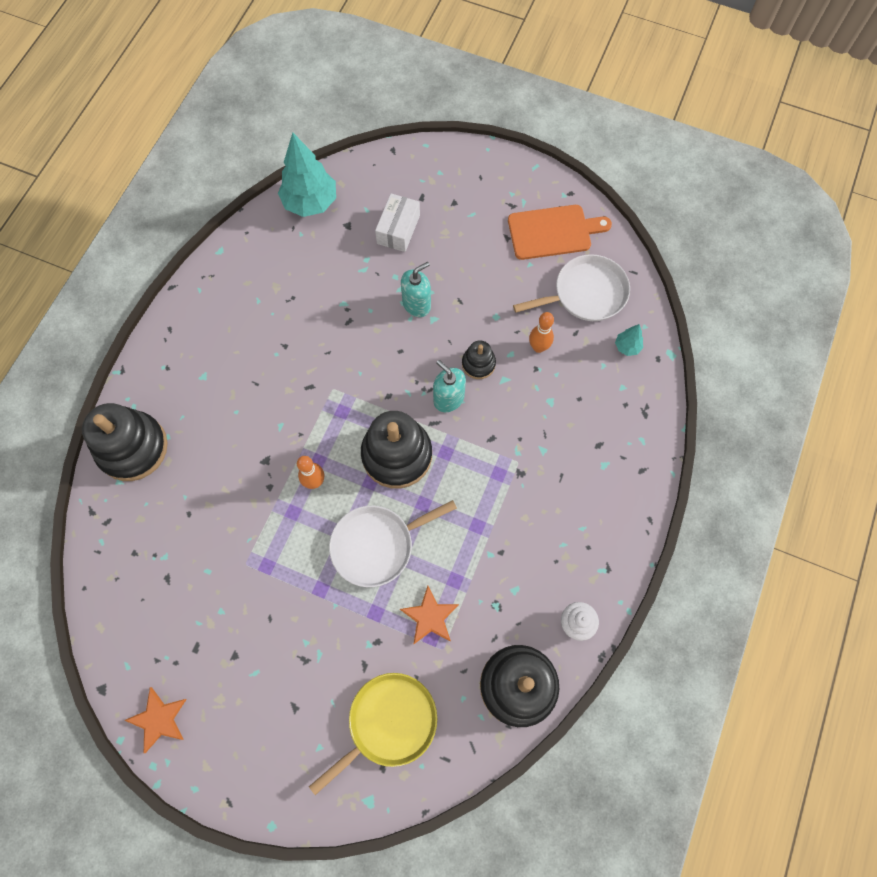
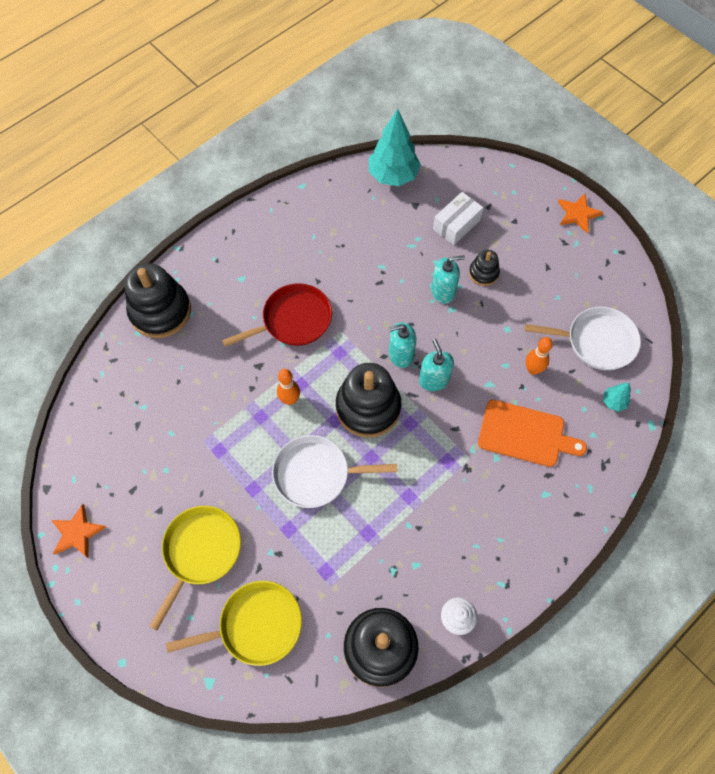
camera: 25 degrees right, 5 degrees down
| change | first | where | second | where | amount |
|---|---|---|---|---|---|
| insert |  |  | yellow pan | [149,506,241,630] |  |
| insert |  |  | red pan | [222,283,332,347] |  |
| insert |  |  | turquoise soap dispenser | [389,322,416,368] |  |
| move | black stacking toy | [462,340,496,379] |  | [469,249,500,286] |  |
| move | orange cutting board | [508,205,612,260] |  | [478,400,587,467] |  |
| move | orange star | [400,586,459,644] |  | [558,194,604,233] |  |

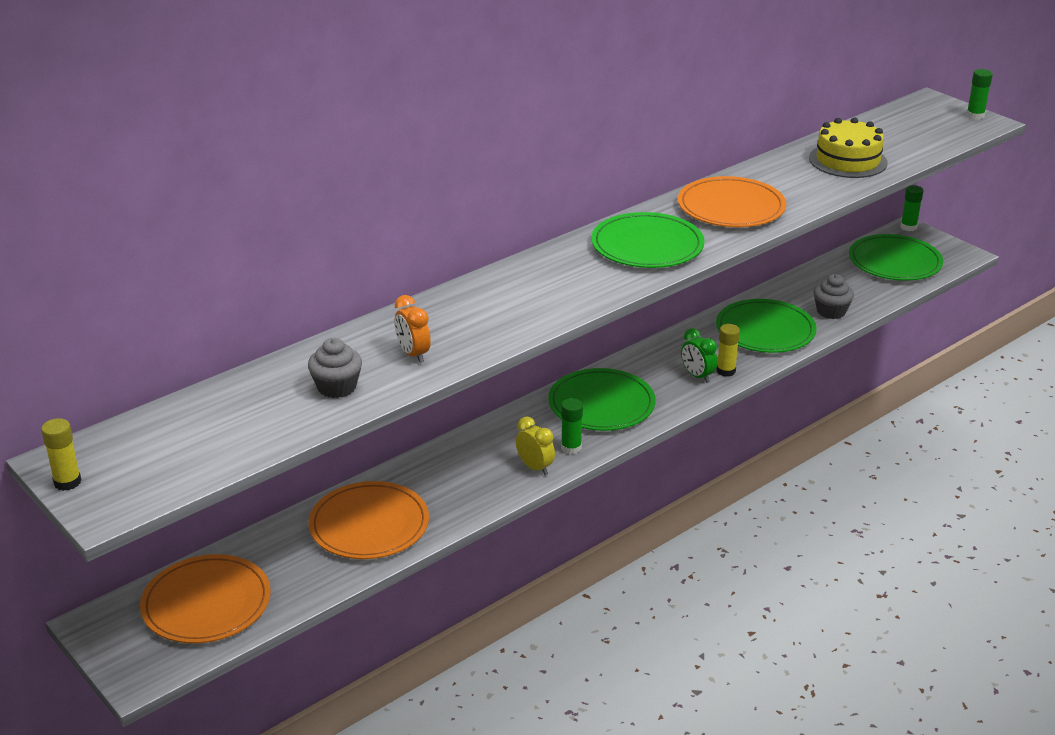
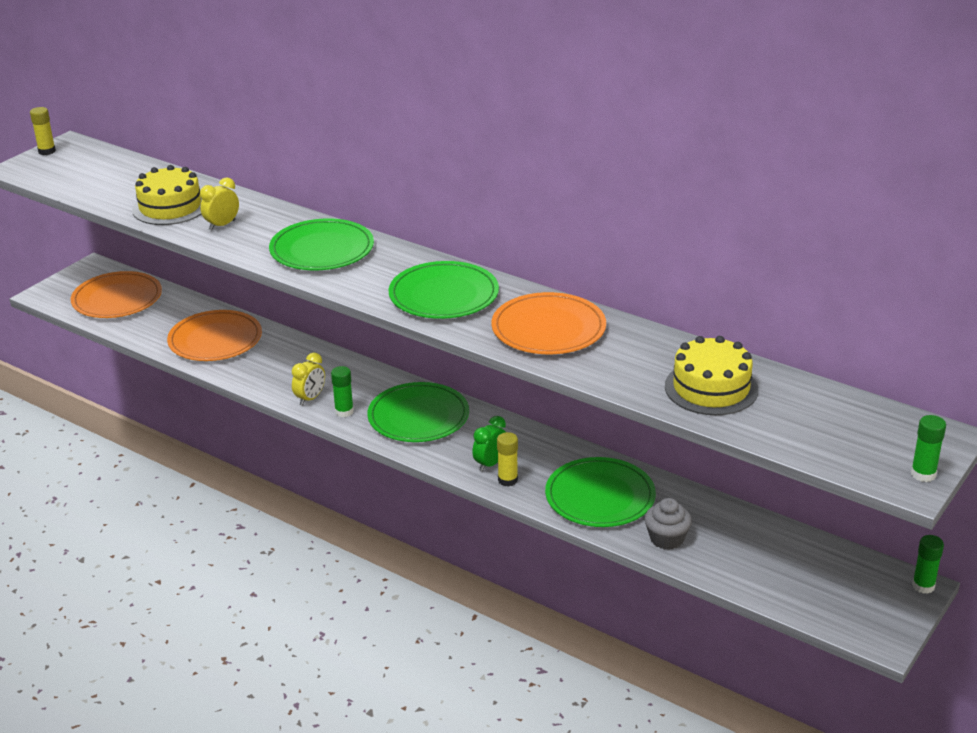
camera: 75 degrees right, 0 degrees up
| change | first | where | second | where | amount |
|---|---|---|---|---|---|
| replace | grey cupcake | [308,338,362,398] | yellow cake | [132,165,202,225] |  |
| recolor | orange clock | [395,295,431,363] | yellow clock | [200,177,239,230] |  |
| move | green plate | [849,234,943,281] |  | [269,218,374,270] |  |

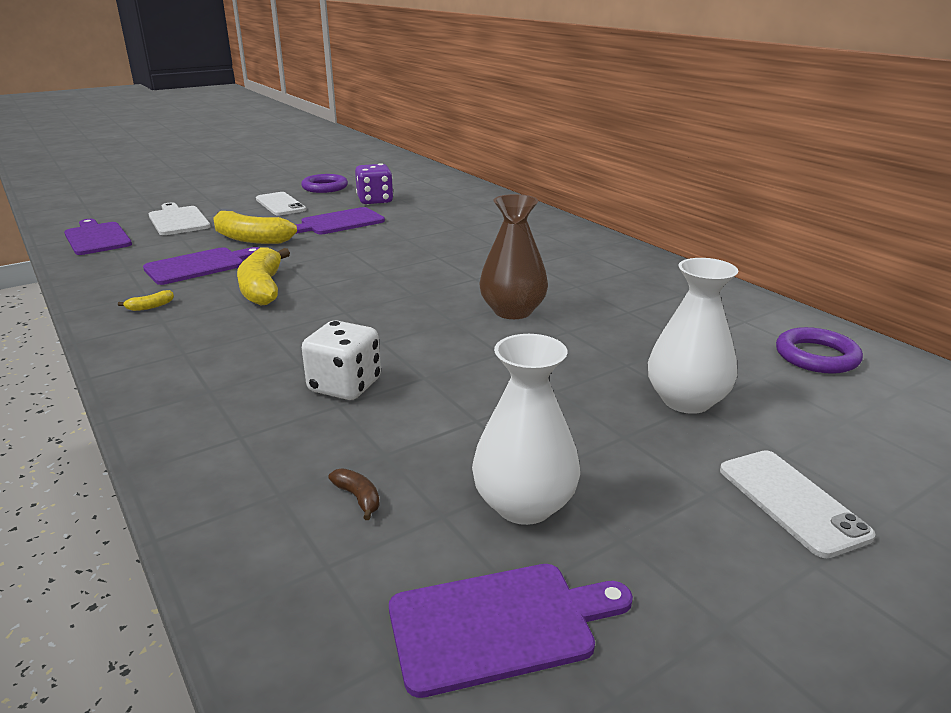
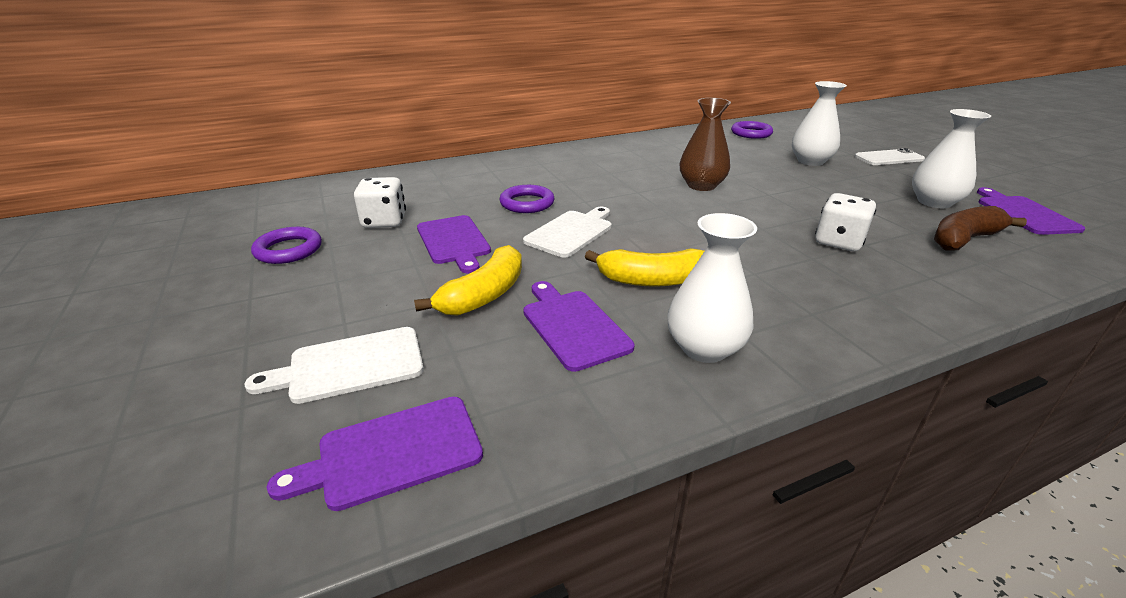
camera: 80 degrees left, 5 degrees up
| change | first | where | second | where | amount |
|---|---|---|---|---|---|
| recolor | purple dice | [355,163,393,205] | white dice | [354,177,406,228] |  |
| insert |  |  | purple ring | [500,185,554,213] |  |
| insert |  |  | white cutting board | [523,207,612,258] |  |
| replace | yellow banana | [118,290,174,311] | white vase | [667,213,757,363] |  |
| resize | brown banana | [328,468,380,520] |  | [934,206,1027,251] | x2.41 |
| delete | white phone | [256,192,306,215] |  |  |  |

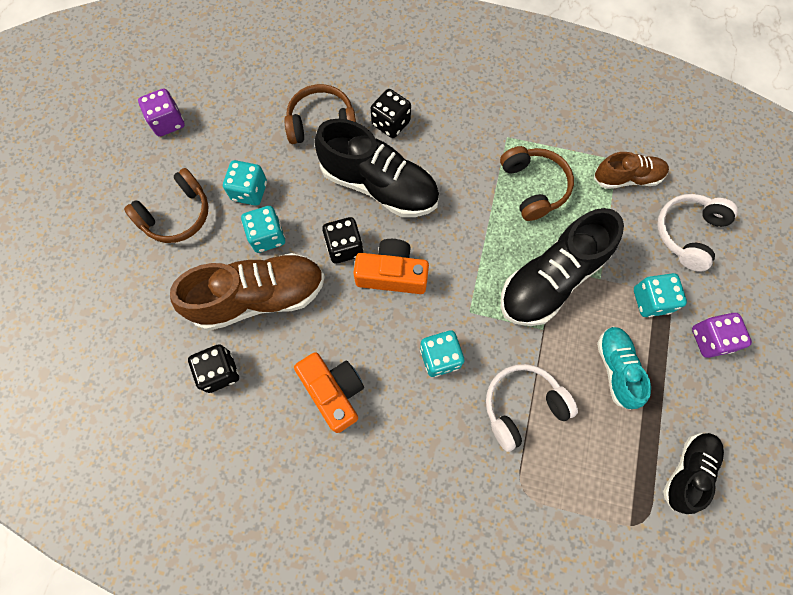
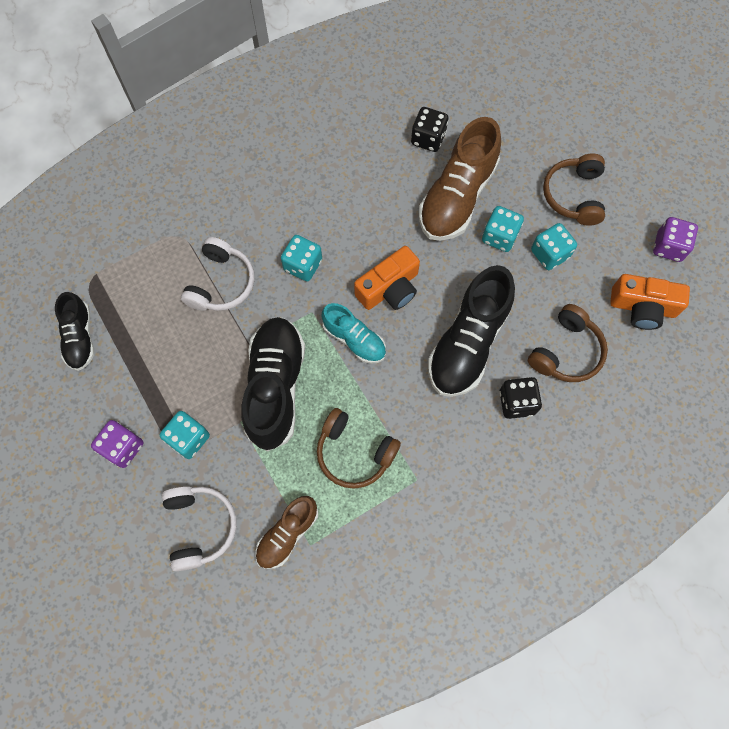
camera: 135 degrees right, 0 degrees up
| change | first | where | second | where | amount |
|---|---|---|---|---|---|
| move | turquoise shoe | [597,327,651,410] |  | [322,303,386,364] |  |
| rotate | black shoe | [315,119,439,217] |  | [428,265,515,397] | 45 degrees counterclockwise |
| move | orange camera | [294,352,364,433] |  | [610,274,690,330] |  |
| delete | black dice | [322,217,363,264] |  |  |  |

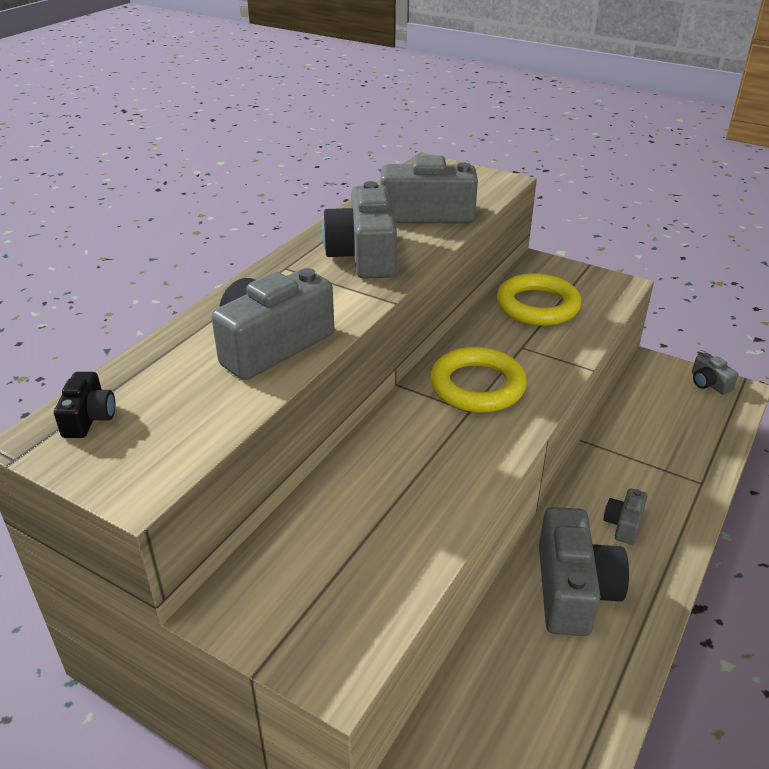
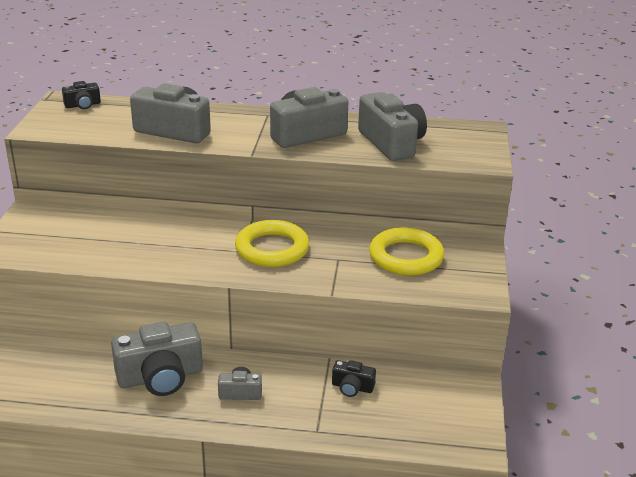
camera: 65 degrees right, 5 degrees down
| change | first | where | second | where | amount |
|---|---|---|---|---|---|
| insert |  |  | black camera | [332,360,376,397] |  |
| delete | grey camera | [692,353,738,394] |  |  |  |

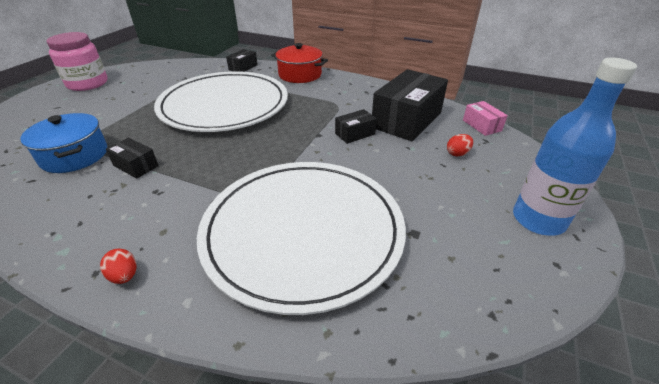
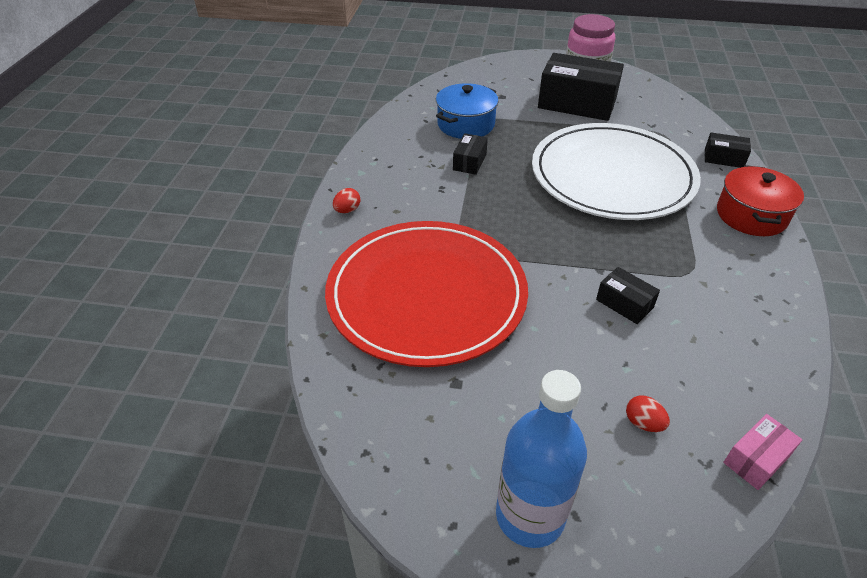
camera: 75 degrees right, 5 degrees up
| change | first | where | second | where | amount |
|---|---|---|---|---|---|
| recolor | white plate | [197,162,406,315] | red plate | [325,221,528,367] |  |
| move | black box | [372,69,448,141] |  | [538,53,624,121] |  |

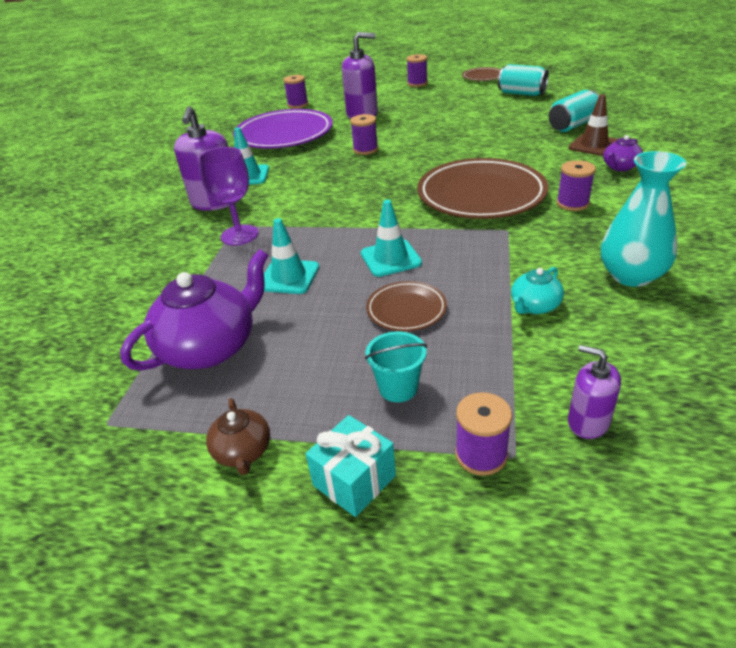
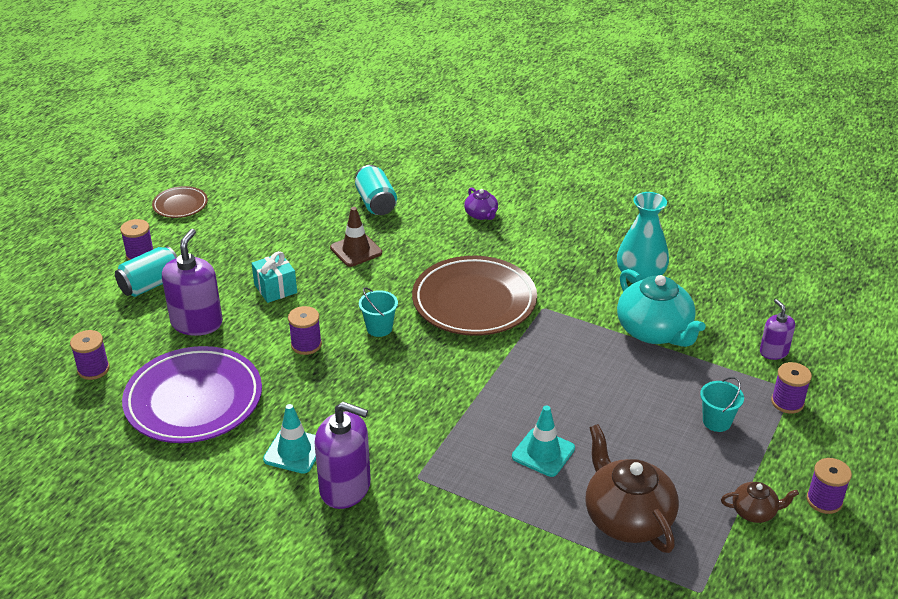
camera: 75 degrees left, 0 degrees up
| change | first | where | second | where | amount |
|---|---|---|---|---|---|
| move | turquoise can | [498,64,549,96] |  | [115,246,177,297] |  |
| move | turquoise gift | [306,415,396,517] |  | [252,251,297,303] |  |
| move | brown traffic cone | [569,94,617,156] |  | [330,207,382,267] |  |
| insert |  |  | turquoise bucket | [359,287,398,337] |  |
| recolor | purple teapot | [120,249,268,371] | brown teapot | [585,424,679,553] |  |
| resize | turquoise teapot | [511,267,564,314] |  | [617,269,705,347] | x2.00 |
| rotate | purple soap dispenser | [568,345,621,439] |  | [760,299,795,360] | 105 degrees clockwise |
| move | purple spool | [557,160,596,211] |  | [807,458,852,514] |  |
| delete | purple goblet | [198,147,258,245] |  |  |  |
| delete | turquoise traffic cone | [361,200,422,277] |  |  |  |
| delete | brown plate | [366,281,447,331] |  |  |  |

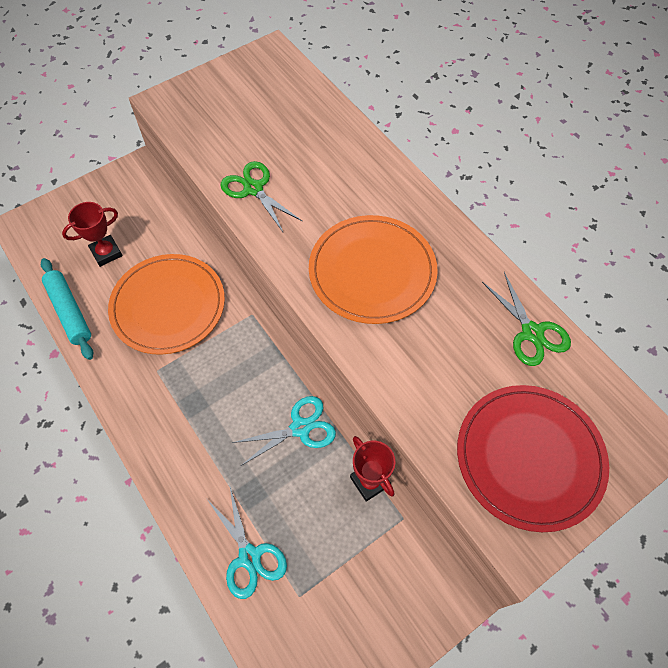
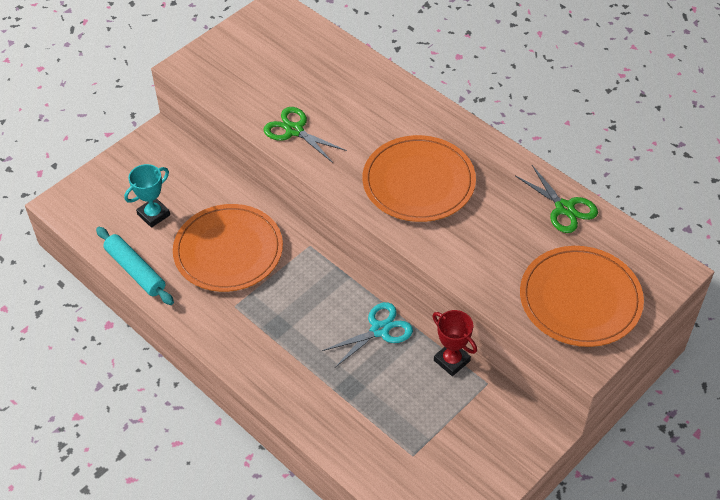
camera: 10 degrees left, 10 degrees down
| change | first | where | second | where | amount |
|---|---|---|---|---|---|
| recolor | red trophy | [62,202,122,267] | turquoise trophy | [124,164,170,228] |  |
| recolor | red plate | [457,385,609,532] | orange plate | [520,246,644,347] |  |
| delete | turquoise scissors | [206,487,287,599] |  |  |  |

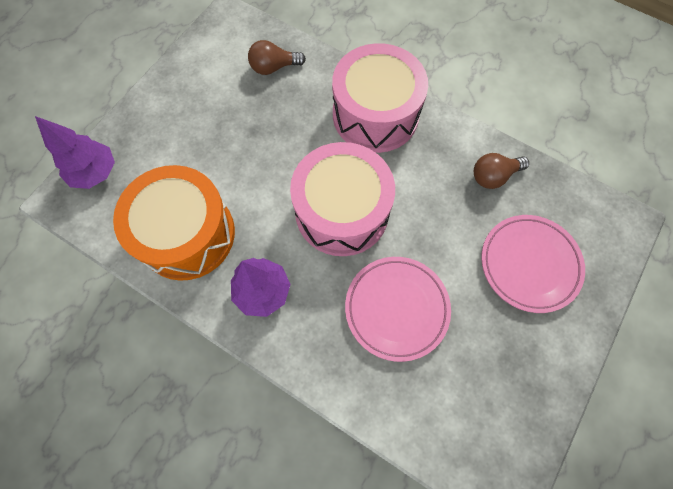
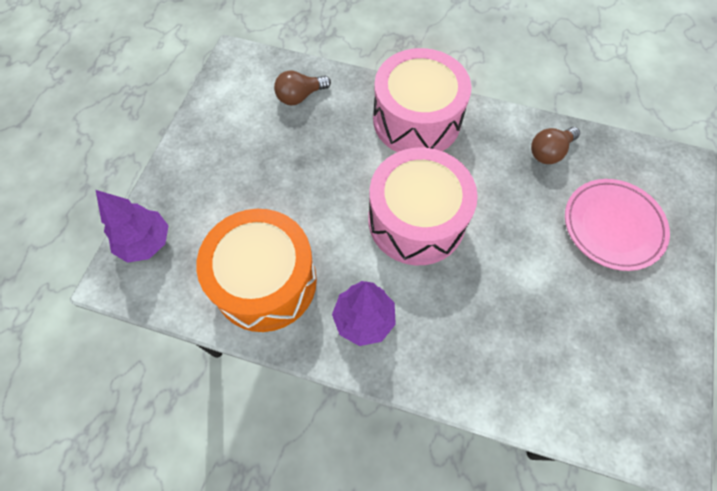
camera: 15 degrees left, 5 degrees down
| change | first | where | second | where | amount |
|---|---|---|---|---|---|
| delete | pink plate | [345,257,451,362] |  |  |  |

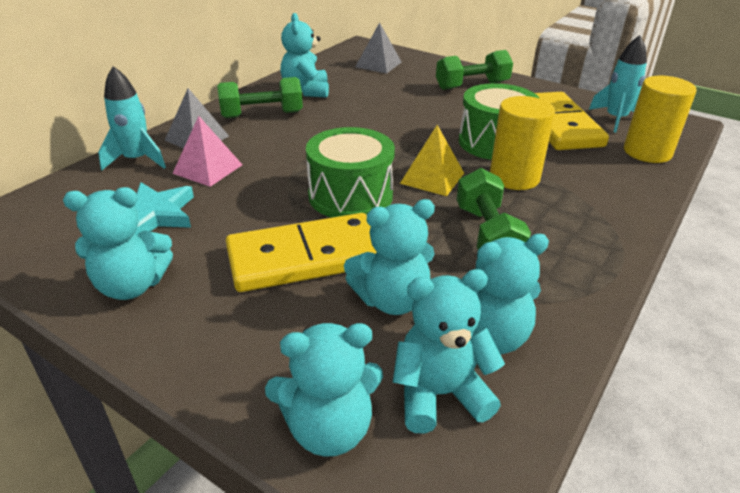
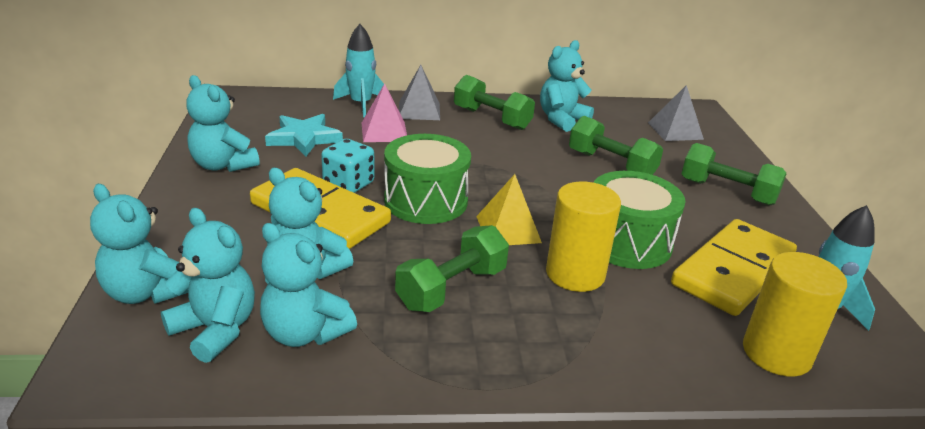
camera: 50 degrees right, 5 degrees down
| change | first | where | second | where | amount |
|---|---|---|---|---|---|
| insert |  |  | turquoise dice | [321,139,374,193] |  |
| insert |  |  | green dumbbell | [569,116,663,175] |  |

